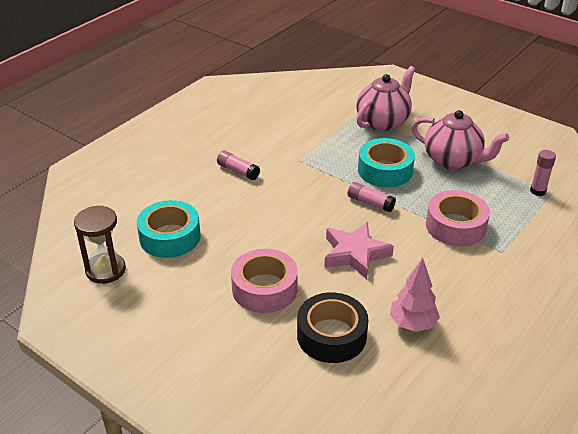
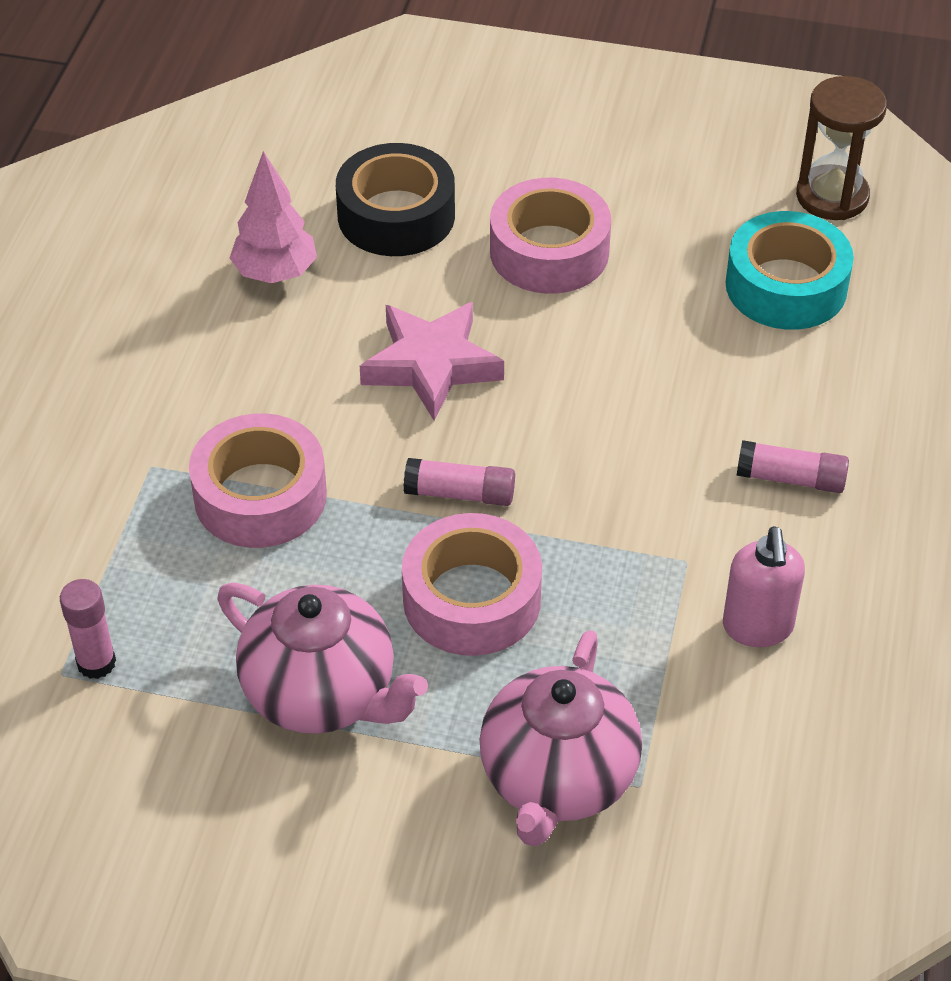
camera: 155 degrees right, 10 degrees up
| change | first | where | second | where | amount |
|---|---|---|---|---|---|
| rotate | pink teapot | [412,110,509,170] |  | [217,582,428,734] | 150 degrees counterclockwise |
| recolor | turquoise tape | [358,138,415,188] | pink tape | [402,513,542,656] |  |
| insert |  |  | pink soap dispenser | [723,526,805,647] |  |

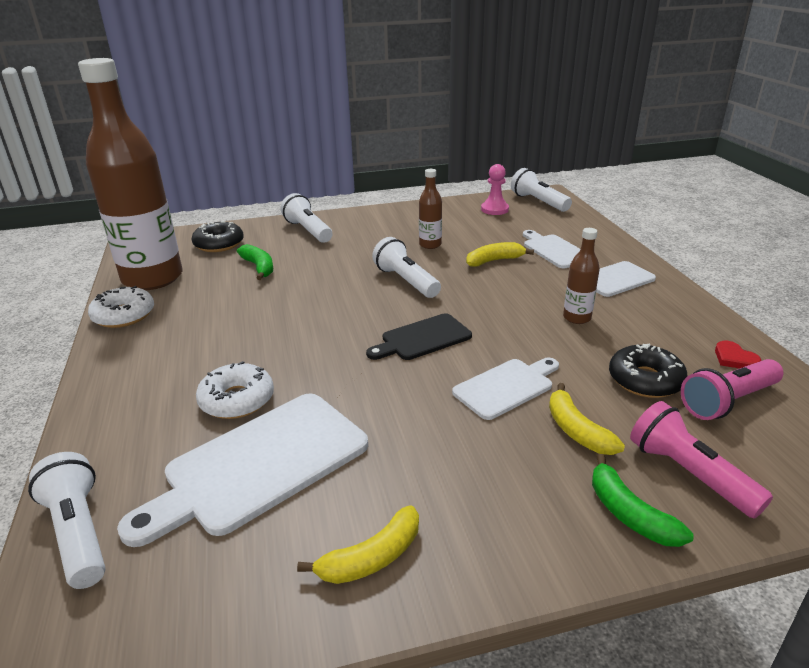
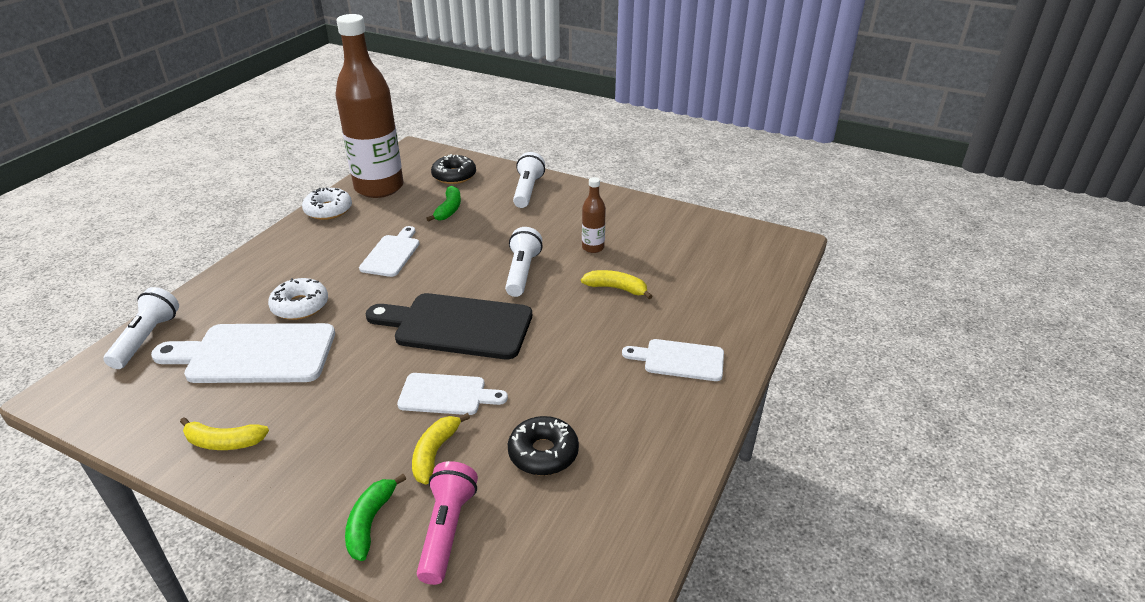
camera: 40 degrees right, 5 degrees up
| change | first | where | second | where | amount |
|---|---|---|---|---|---|
| move | white cutting board | [523,230,580,268] |  | [359,226,419,277] |  |
| resize | black cutting board | [366,313,472,360] |  | [366,293,532,359] | x1.73 |
| delete | pink pawn | [481,164,509,215] |  |  |  |
| delete | white flashlight | [511,168,572,212] |  |  |  |
| delete | brown bottle | [563,228,600,324] |  |  |  |
| delete | pink flashlight | [681,359,783,420] |  |  |  |
| delete | red heart | [715,341,761,369] |  |  |  |

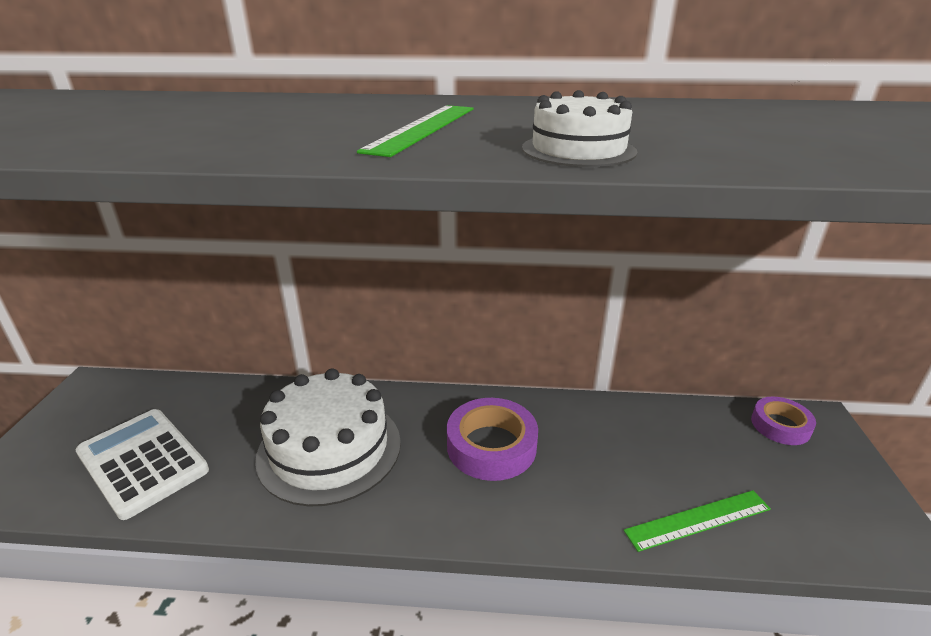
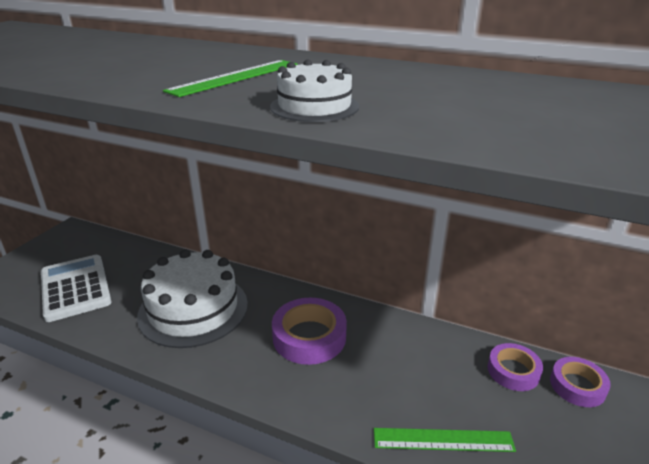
camera: 20 degrees right, 0 degrees up
| change | first | where | second | where | amount |
|---|---|---|---|---|---|
| insert |  |  | purple tape | [488,343,543,391] |  |

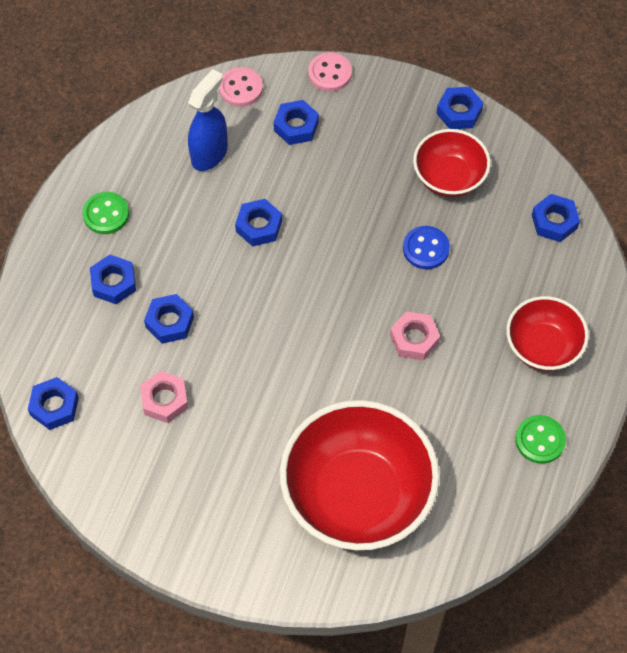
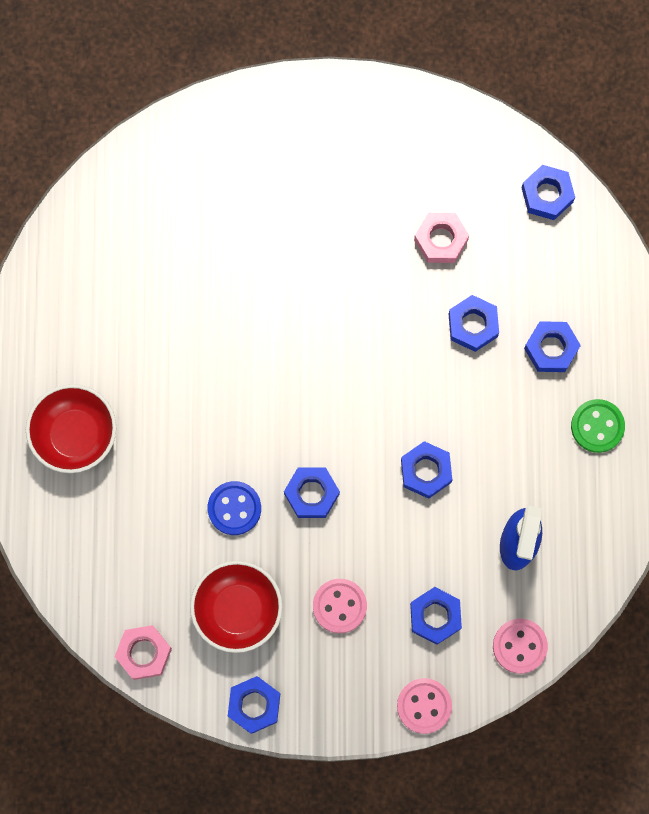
camera: 160 degrees right, 15 degrees up
| change | first | where | second | where | amount |
|---|---|---|---|---|---|
| move | pink nut | [390,311,440,361] |  | [115,625,172,680] |  |
| move | blue nut | [532,194,580,242] |  | [284,467,340,518] |  |
| insert |  |  | pink button | [313,579,367,633] |  |
| delete | red bowl | [280,400,439,551] |  |  |  |
| delete | green button | [515,415,566,464] |  |  |  |

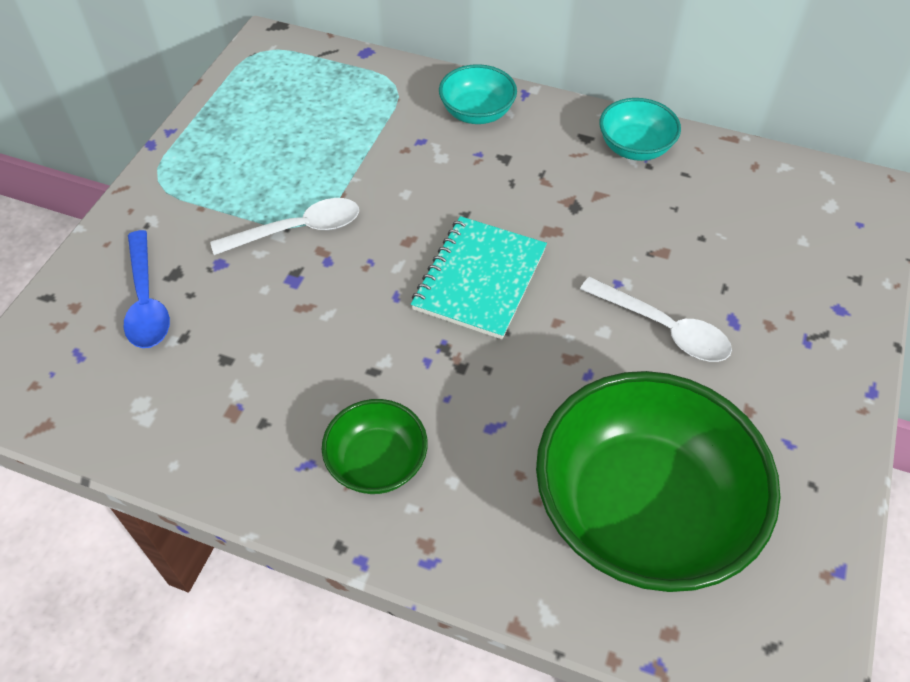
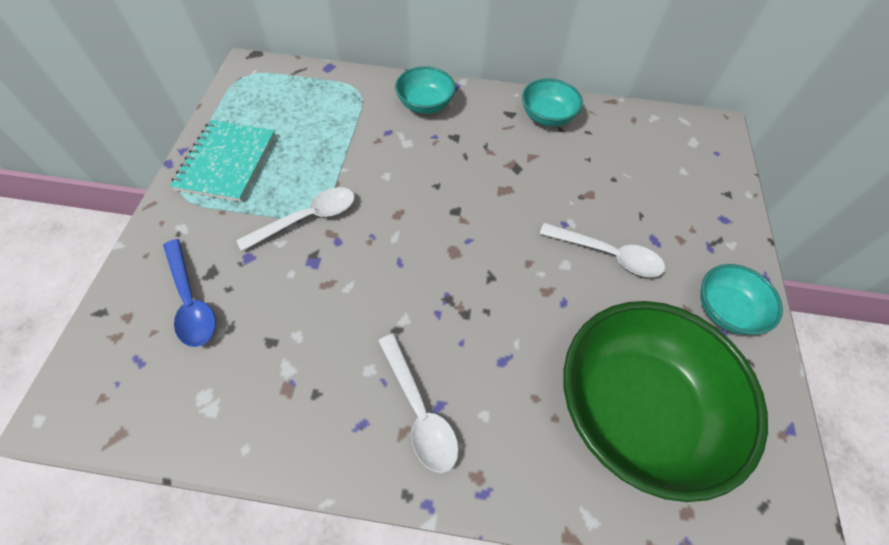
camera: 15 degrees left, 5 degrees up
| change | first | where | second | where | amount |
|---|---|---|---|---|---|
| move | turquoise notebook | [411,216,547,339] |  | [170,120,276,202] |  |
| replace | green bowl | [322,399,428,494] | white spoon | [378,334,459,473] |  |
| insert |  |  | turquoise bowl | [700,264,783,335] |  |

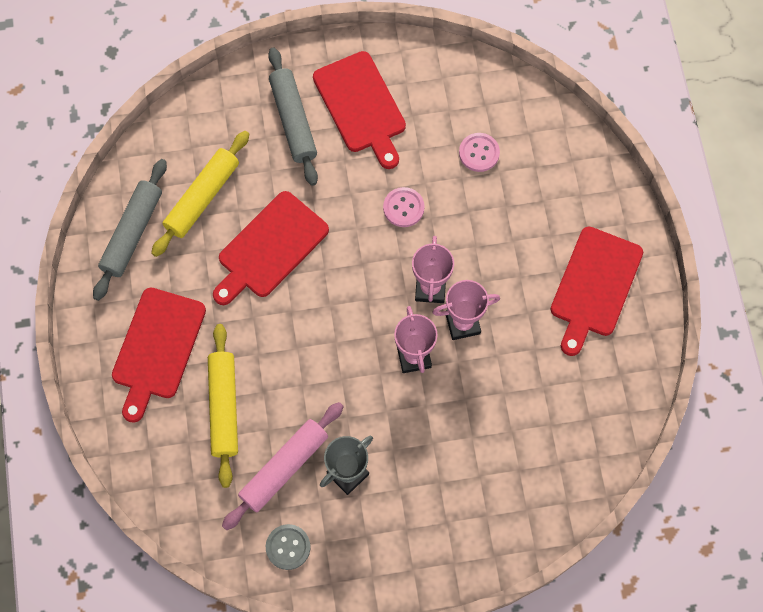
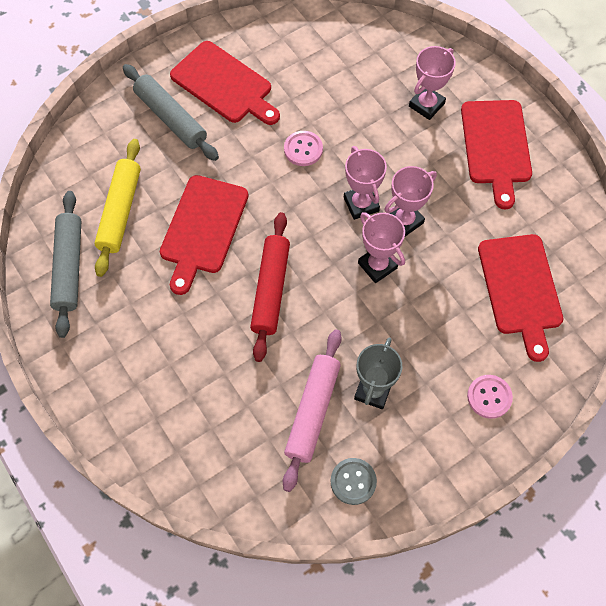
camera: 25 degrees left, 5 degrees down
| change | first | where | second | where | amount |
|---|---|---|---|---|---|
| insert |  |  | red rolling pin | [250,212,290,362] |  |
| insert |  |  | pink trophy | [409,46,456,120] |  |
| move | pink button | [459,133,500,172] |  | [467,375,513,419] |  |
| move | red cutting board | [112,288,206,423] |  | [478,234,563,362] |  |
| delete | yellow rolling pin | [208,324,238,488] |  |  |  |

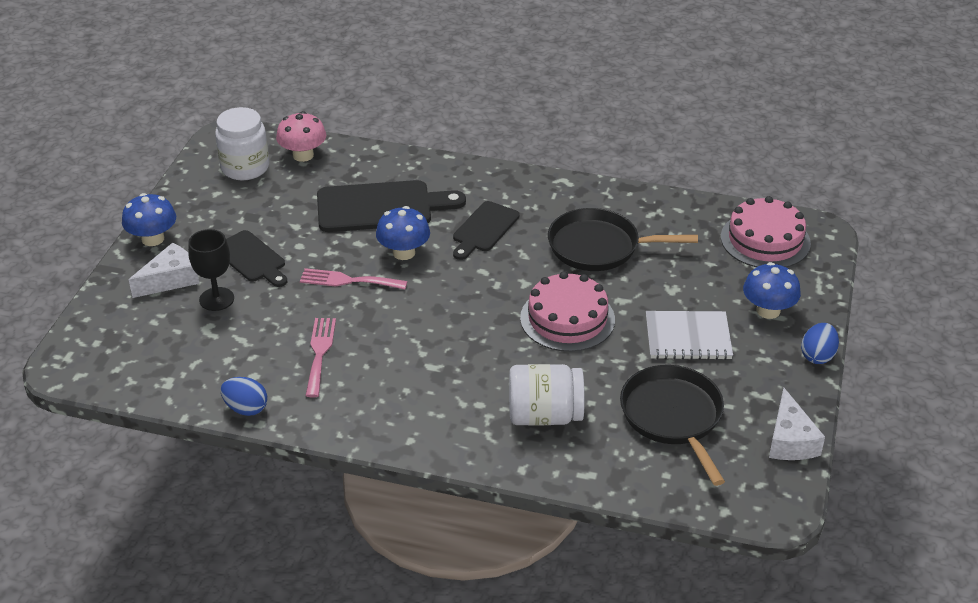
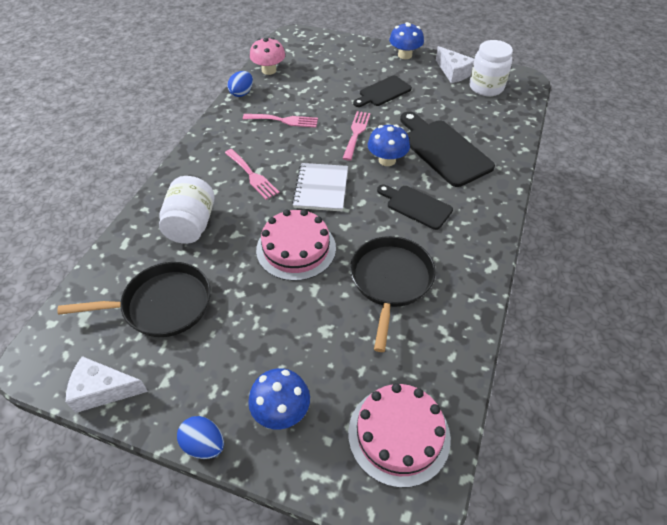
camera: 95 degrees right, 10 degrees up
| change | first | where | second | where | amount |
|---|---|---|---|---|---|
| insert |  |  | pink fork | [225,149,279,200] |  |
| move | pink mushroom | [276,111,326,162] |  | [250,37,285,75] |  |
| move | white notebook | [646,311,733,360] |  | [292,163,348,211] |  |
| rotate | black cutting board | [317,180,466,232] |  | [400,111,495,187] | 150 degrees clockwise |
| move | white cheese | [129,243,199,298] |  | [436,46,474,83] |  |
| delete | black goblet | [188,229,234,311] |  |  |  |

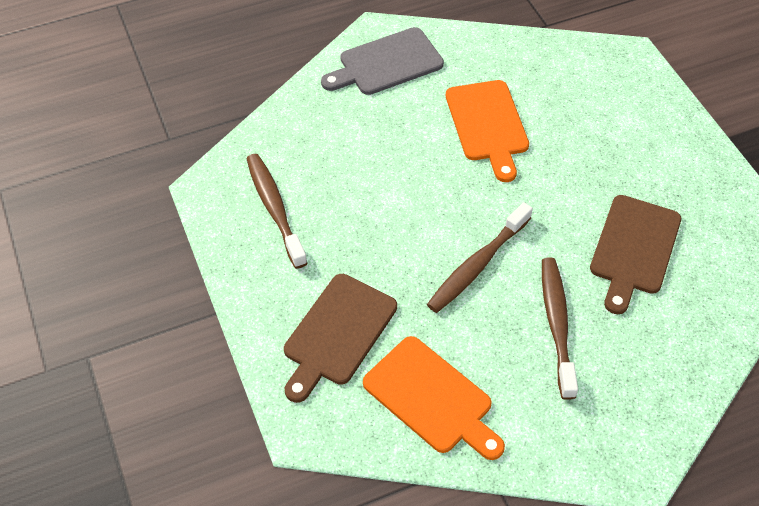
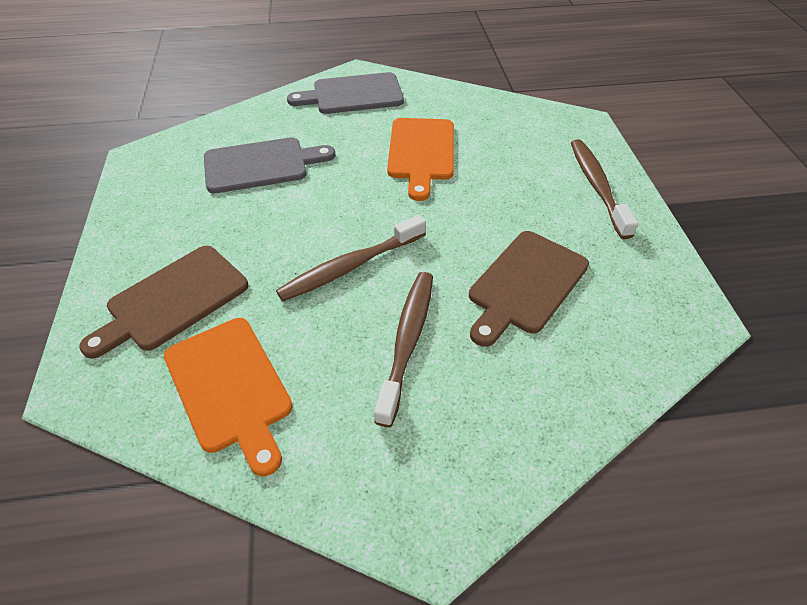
camera: 15 degrees right, 5 degrees down
| change | first | where | second | where | amount |
|---|---|---|---|---|---|
| insert |  |  | grey cutting board | [204,137,335,193] |  |
| move | brown toothbrush | [246,154,308,269] |  | [571,139,638,239] |  |

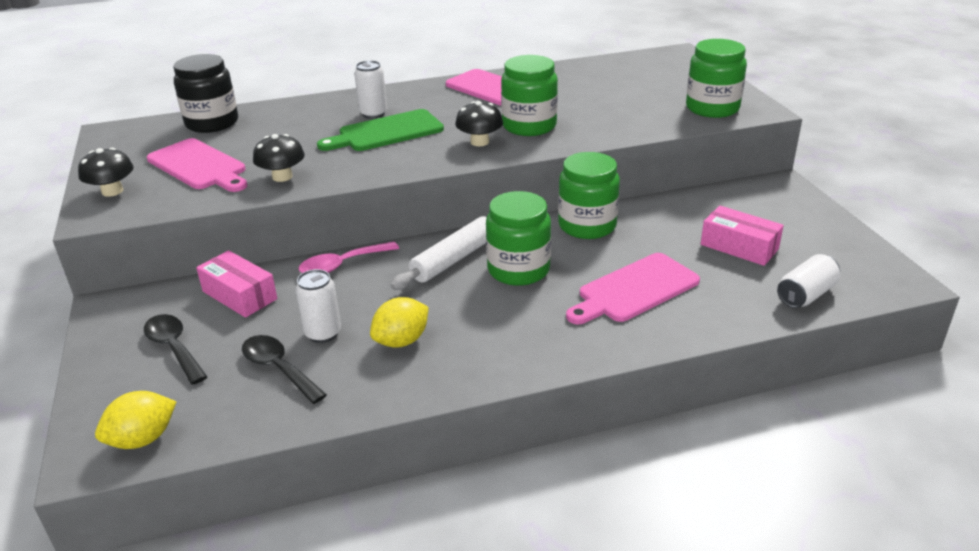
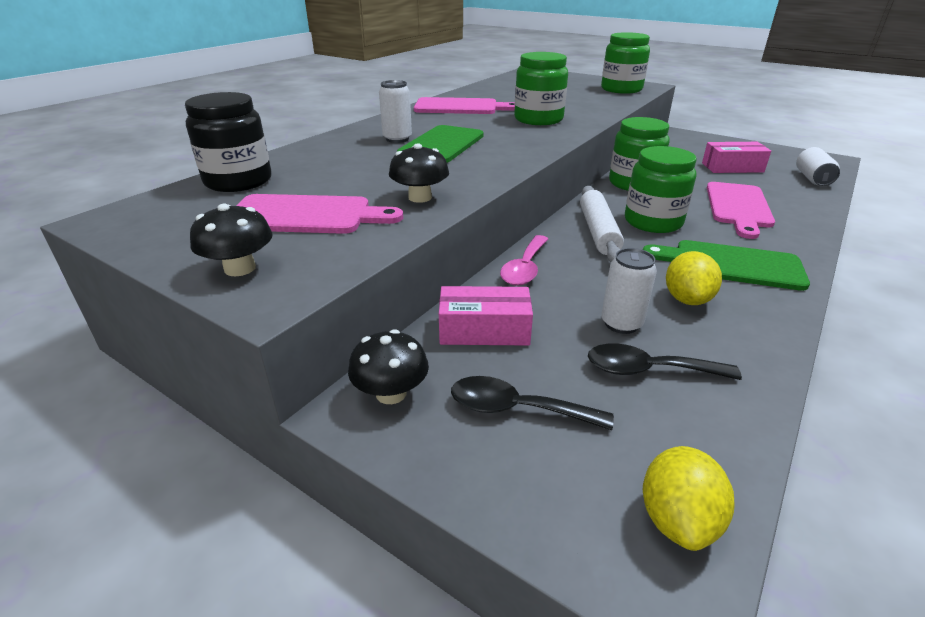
camera: 40 degrees left, 0 degrees up
| change | first | where | second | where | amount |
|---|---|---|---|---|---|
| move | black mushroom | [455,101,503,146] |  | [348,329,429,404] |  |
| insert |  |  | green cutting board | [643,240,810,291] |  |

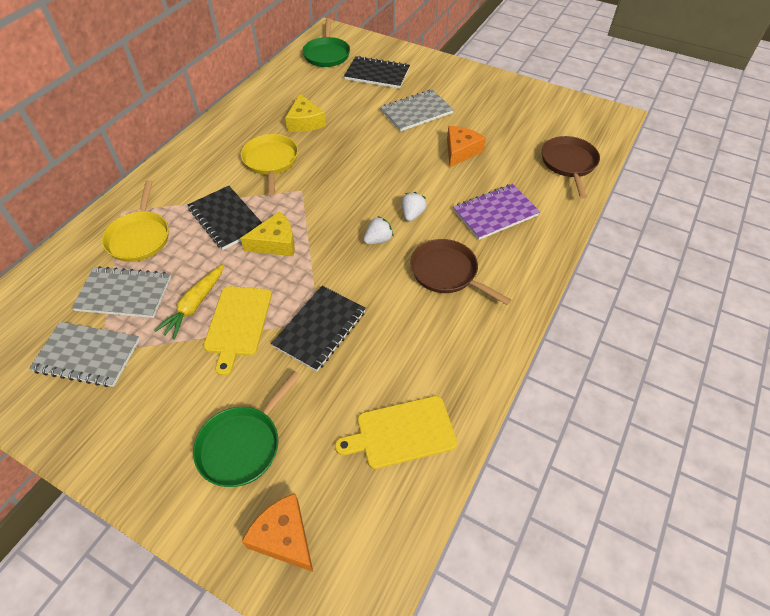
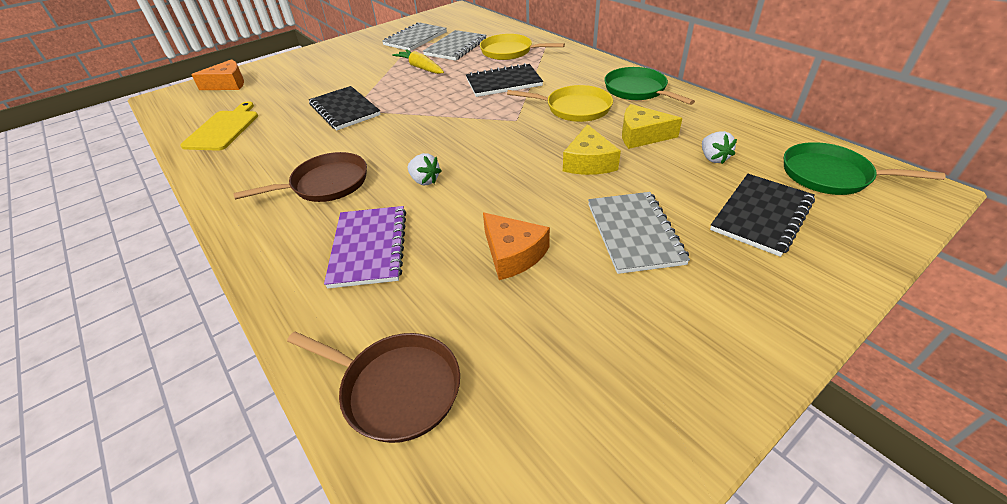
camera: 115 degrees right, 10 degrees down
| change | first | where | second | where | amount |
|---|---|---|---|---|---|
| move | yellow cheese | [240,211,295,256] |  | [563,124,621,175] |  |
| move | green pan | [193,371,301,487] |  | [604,67,695,105] |  |
| move | white strawberry | [363,216,394,244] |  | [702,131,737,164] |  |
| delete | yellow cutting board | [203,286,272,376] |  |  |  |

